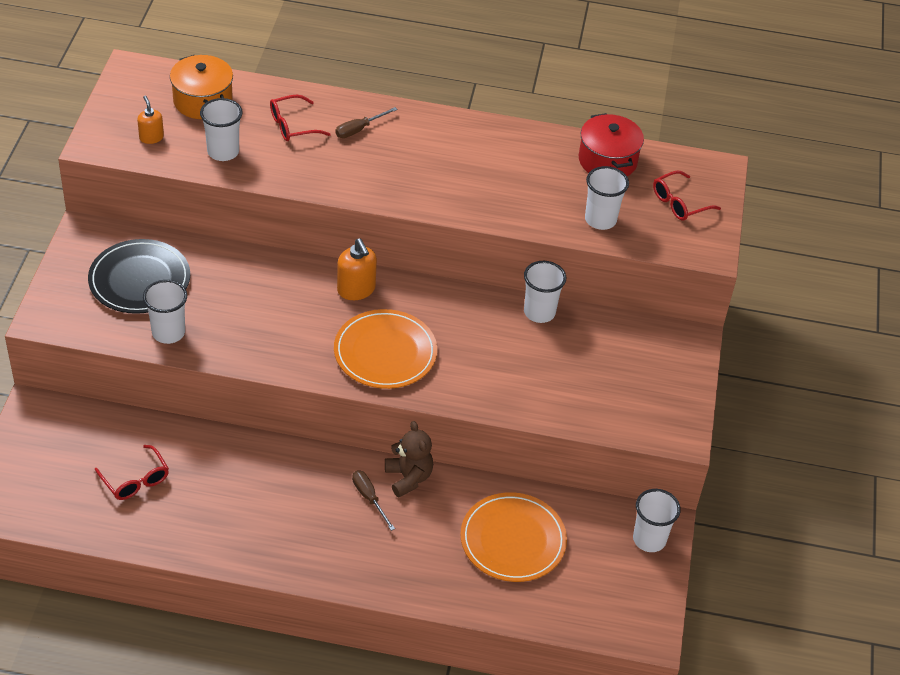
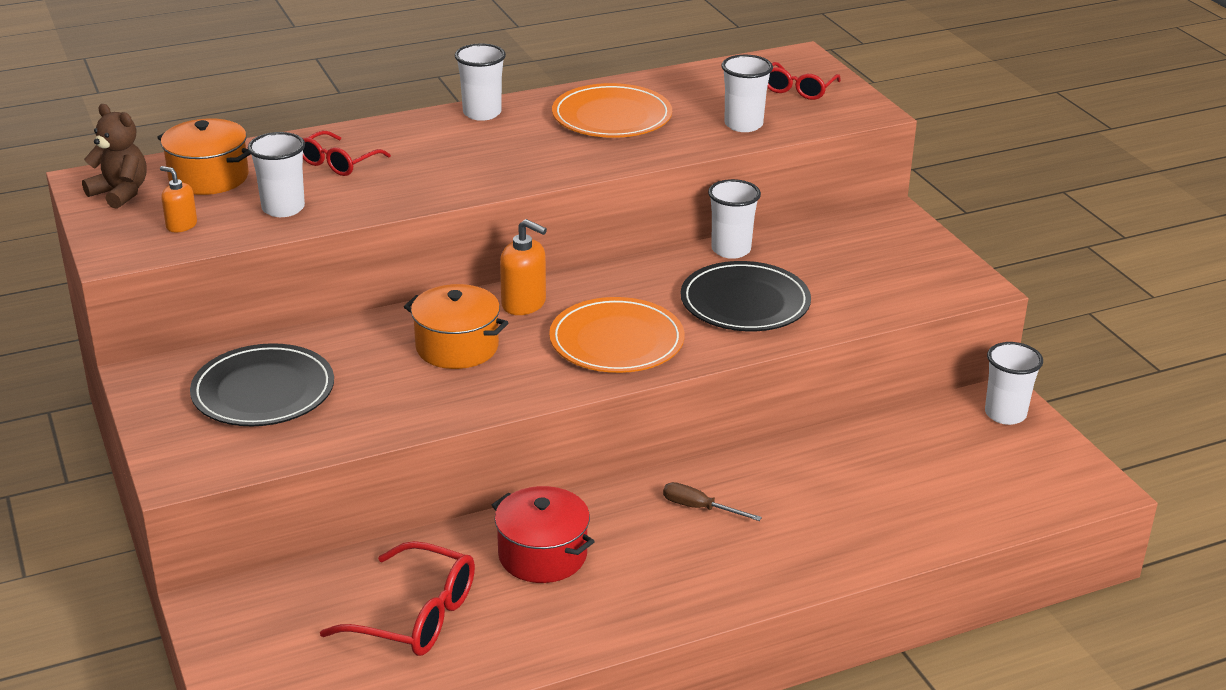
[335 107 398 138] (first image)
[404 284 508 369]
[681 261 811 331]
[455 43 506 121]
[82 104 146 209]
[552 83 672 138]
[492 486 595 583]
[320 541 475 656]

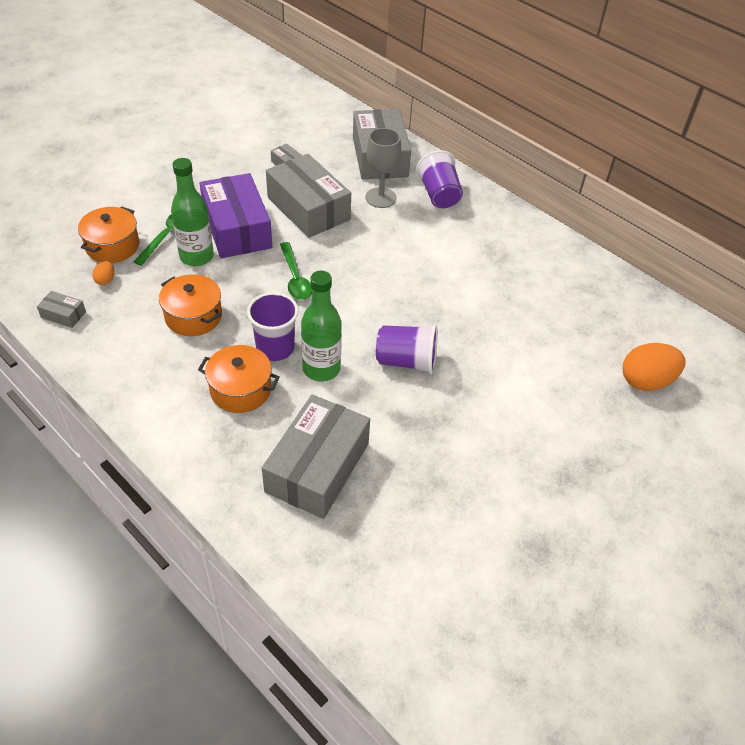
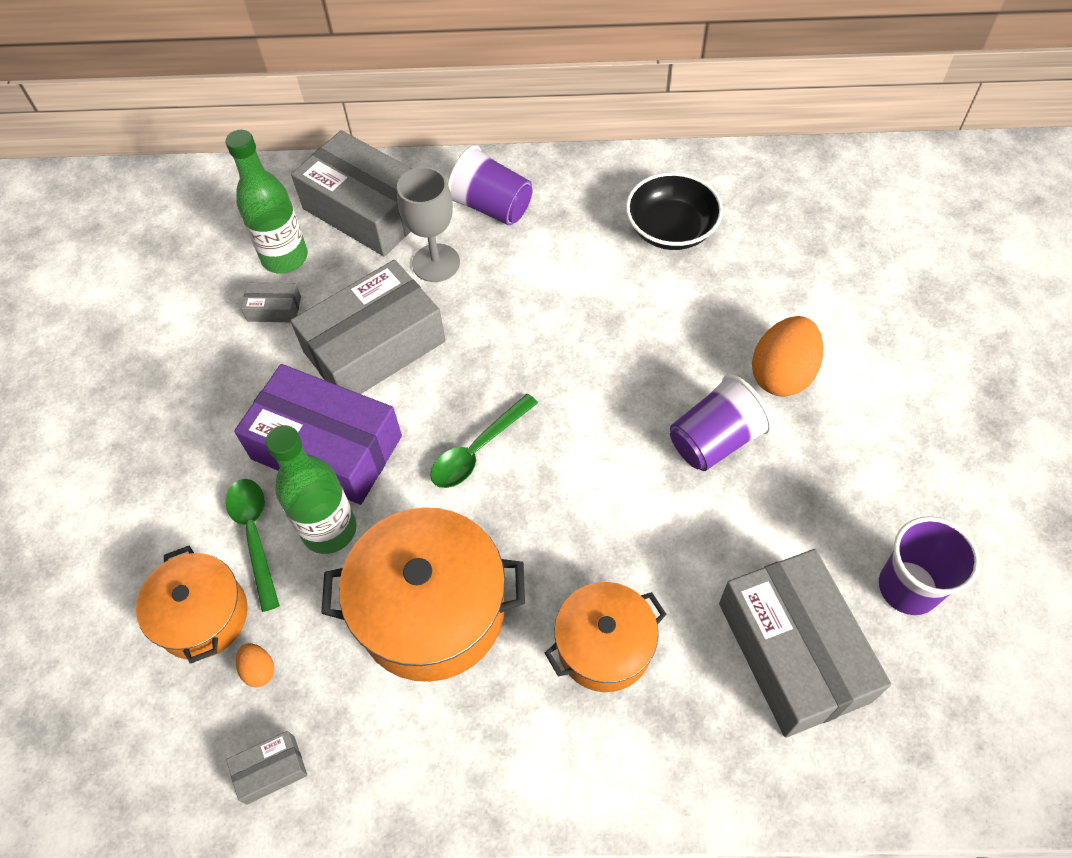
[626 172 723 250]
[879 516 980 615]
[226 130 308 274]
[752 316 823 397]
[290 260 446 394]
[430 394 538 488]
[321 507 525 682]

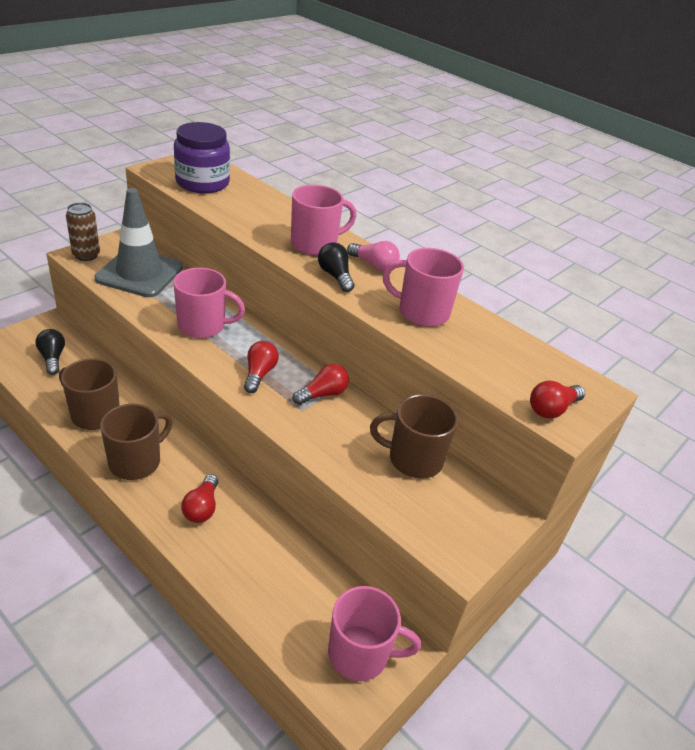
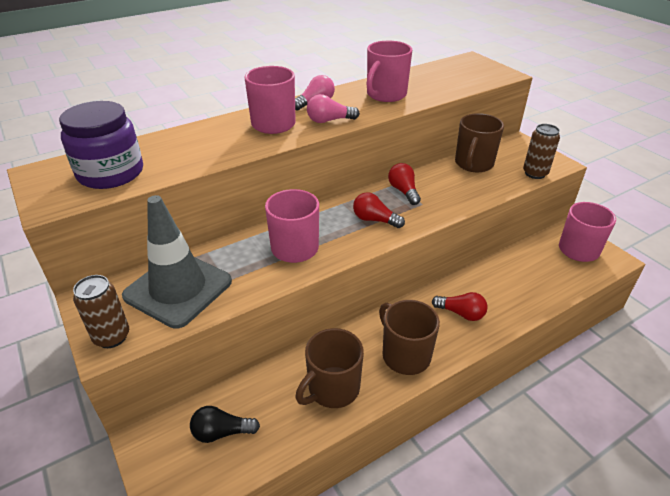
[530 381 585 419] (first image)
[523 124 560 179]
[307 94 360 123]

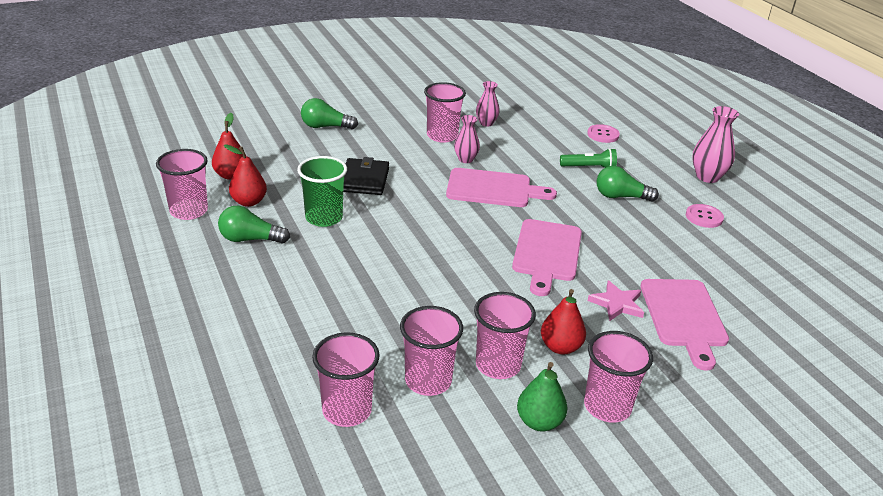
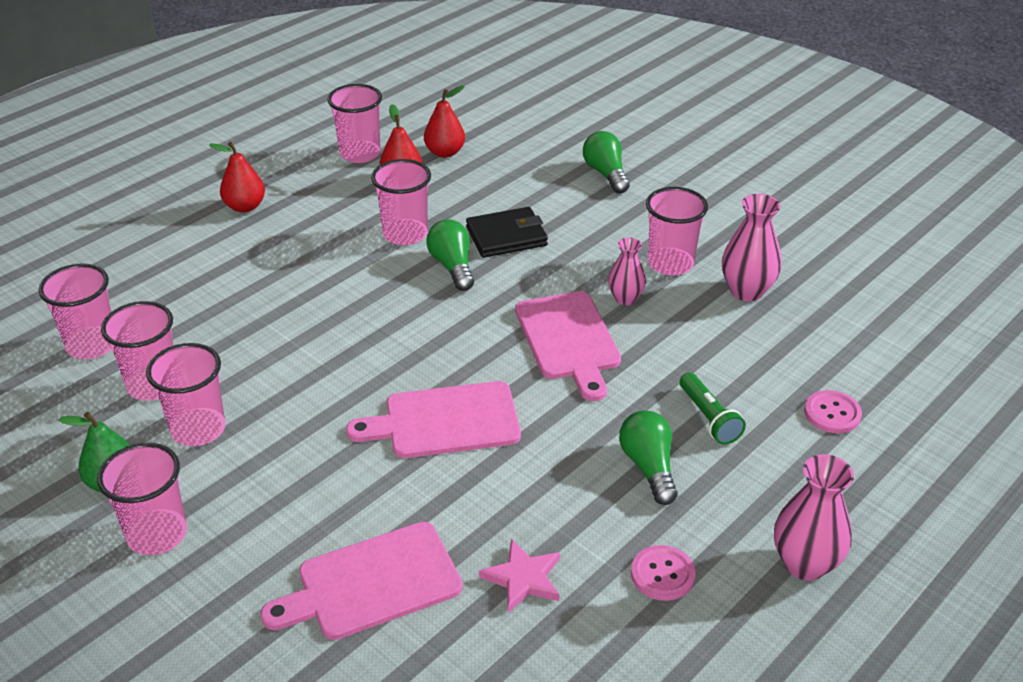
[426 219 474 291]
[209 142 265 213]
[479 539 560 613]
[371 159 431 245]
[722 194 782 301]

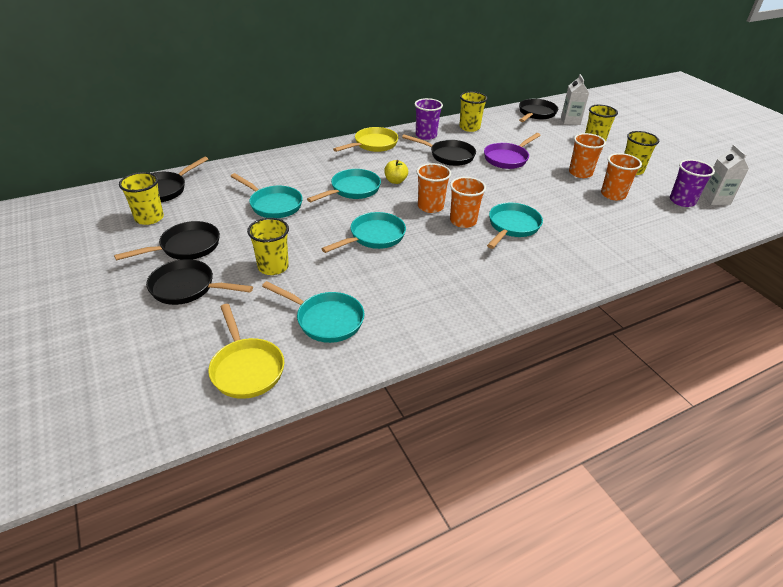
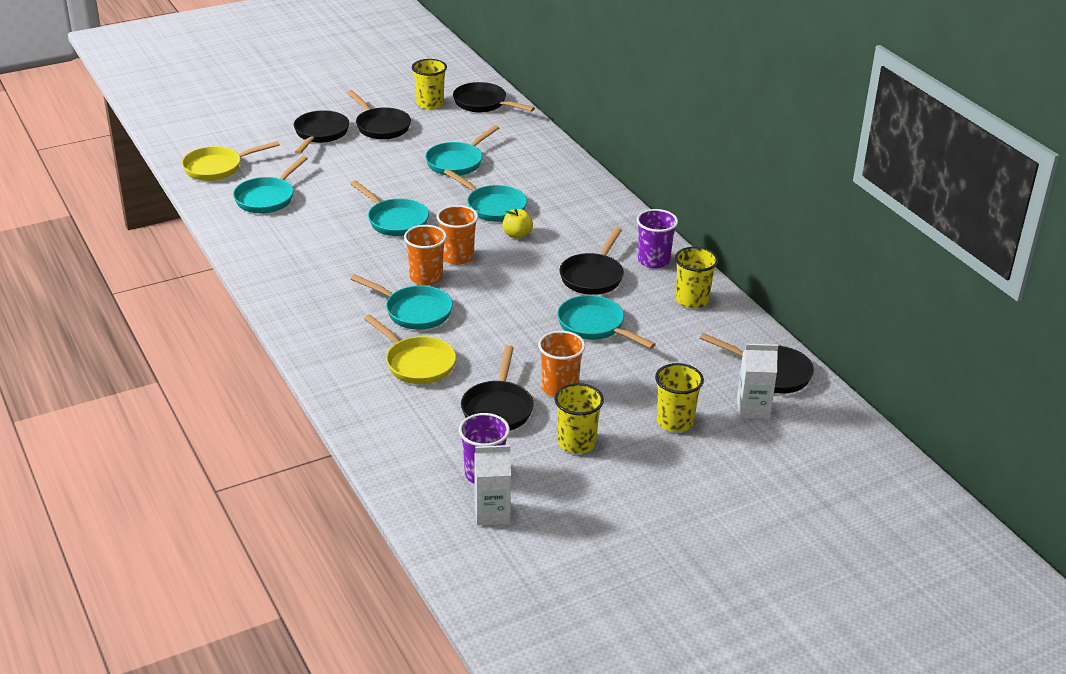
[247 218 289 275] (first image)
[364 315 456 384]
[461 345 534 431]
[557 295 656 349]

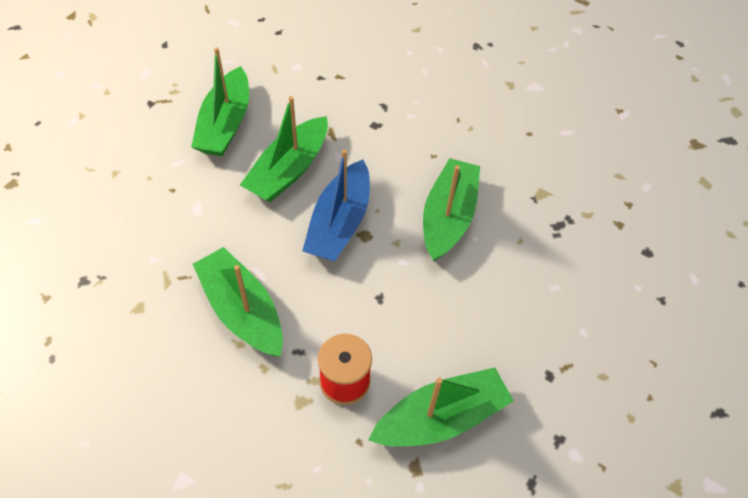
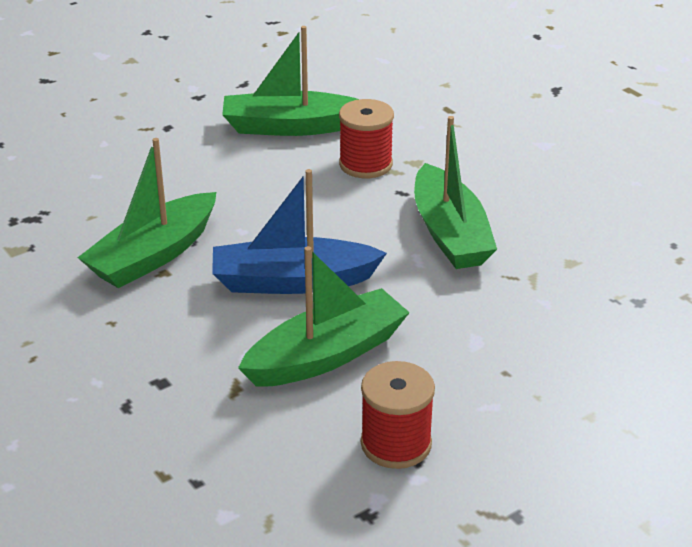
[361 361 435 469]
[212 169 387 294]

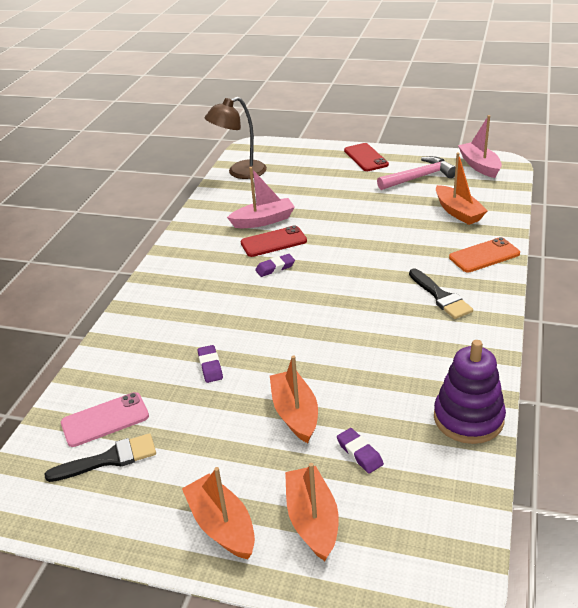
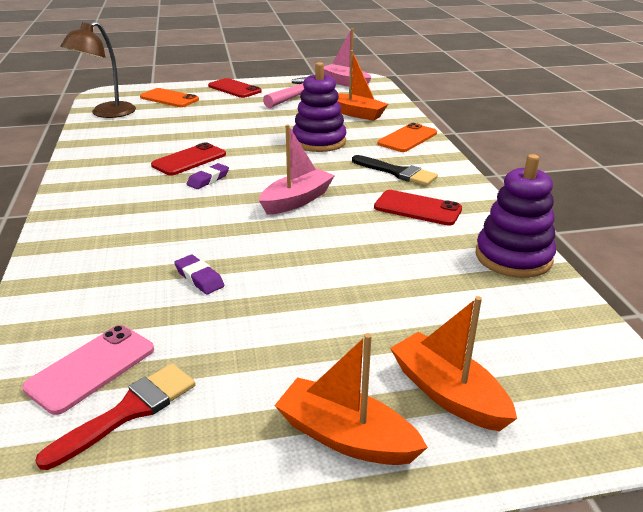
[270 355 318 443] (first image)
[337 428 384 473] (first image)
[140 88 199 107]
[292 62 346 152]
[374 190 462 226]
[259 124 335 215]
[35 363 196 470]

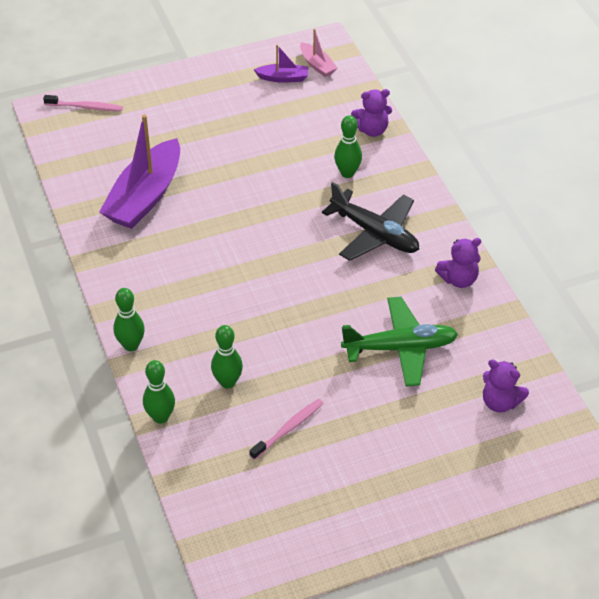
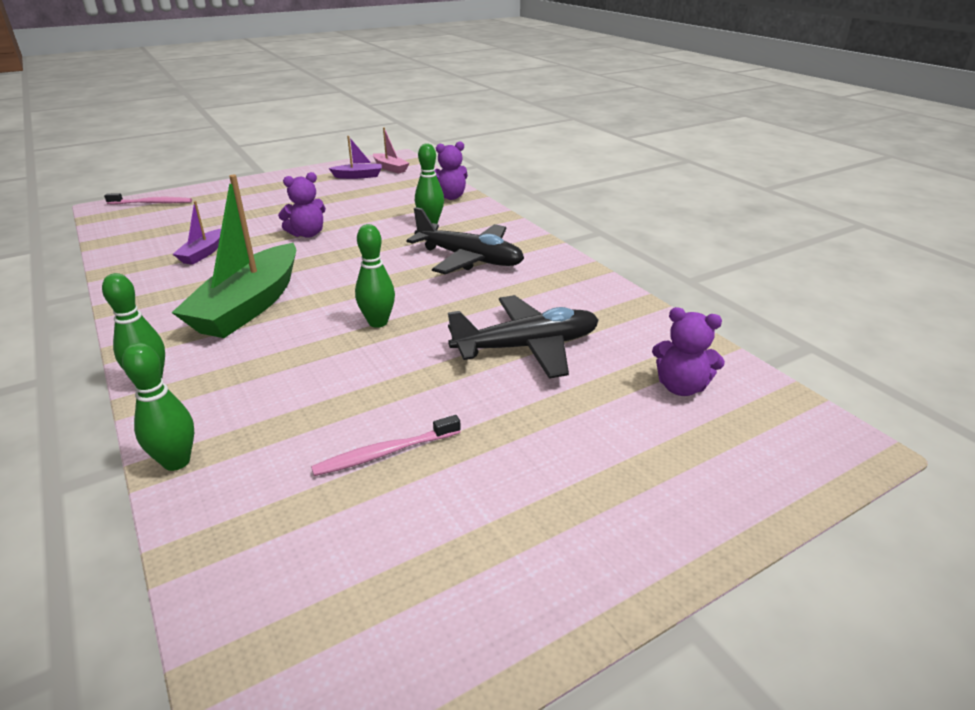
[172 175 296 338]
[355 224 395 328]
[278 172 326 238]
[448 295 599 379]
[311 415 461 476]
[173 201 221 265]

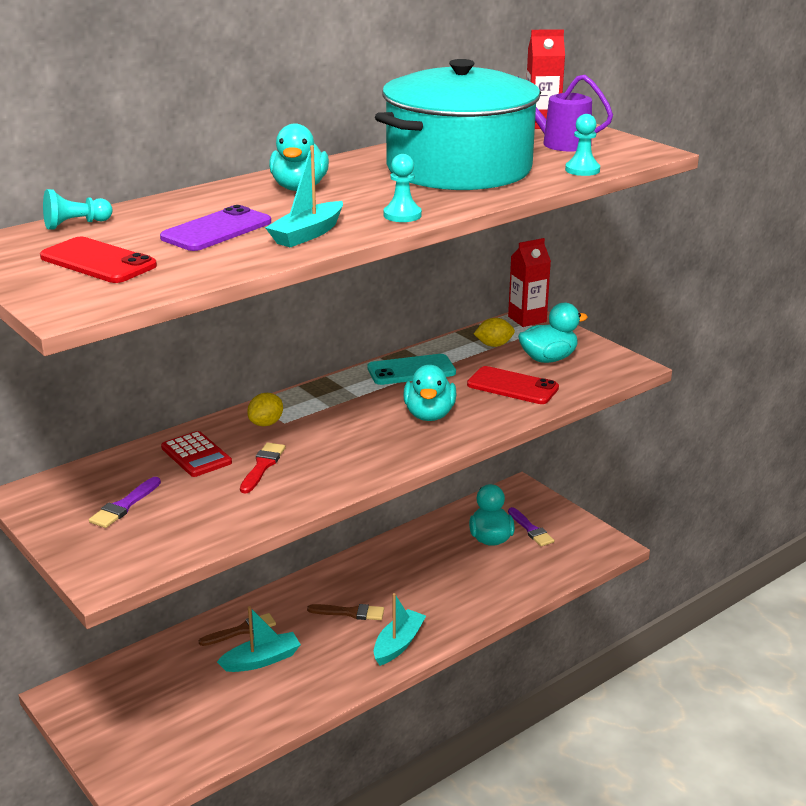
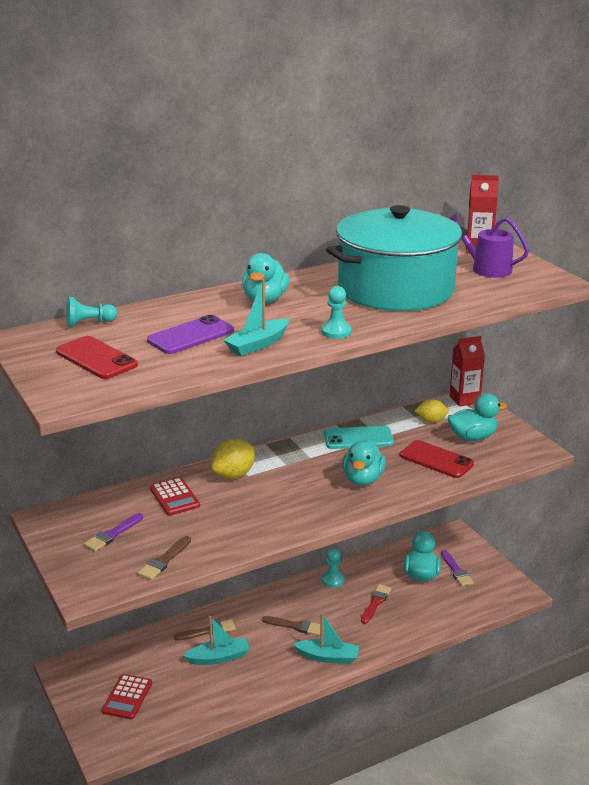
[102 674 152 720]
[138 536 191 580]
[361 584 391 624]
[322 549 344 588]
[293 613 359 664]
[211 439 255 479]

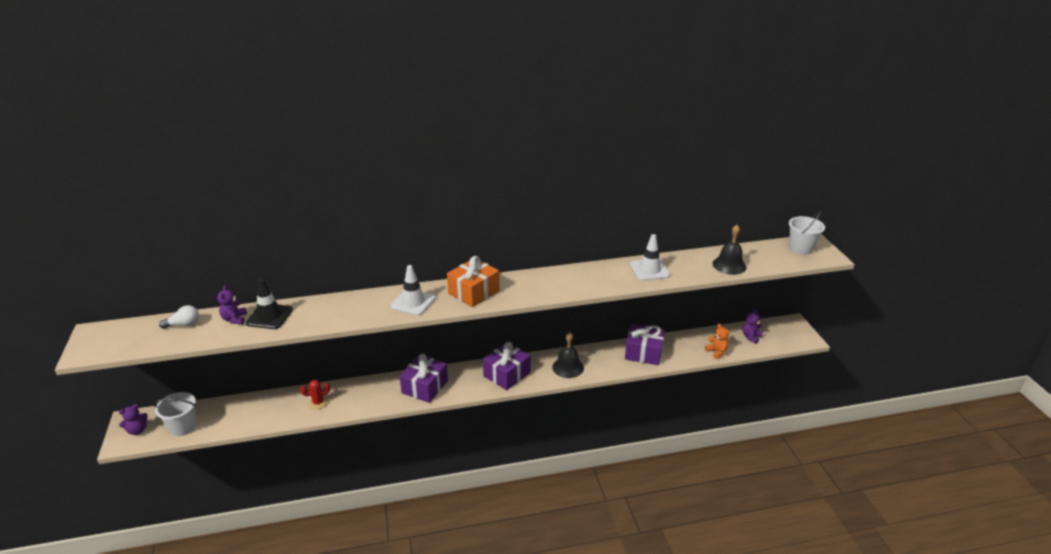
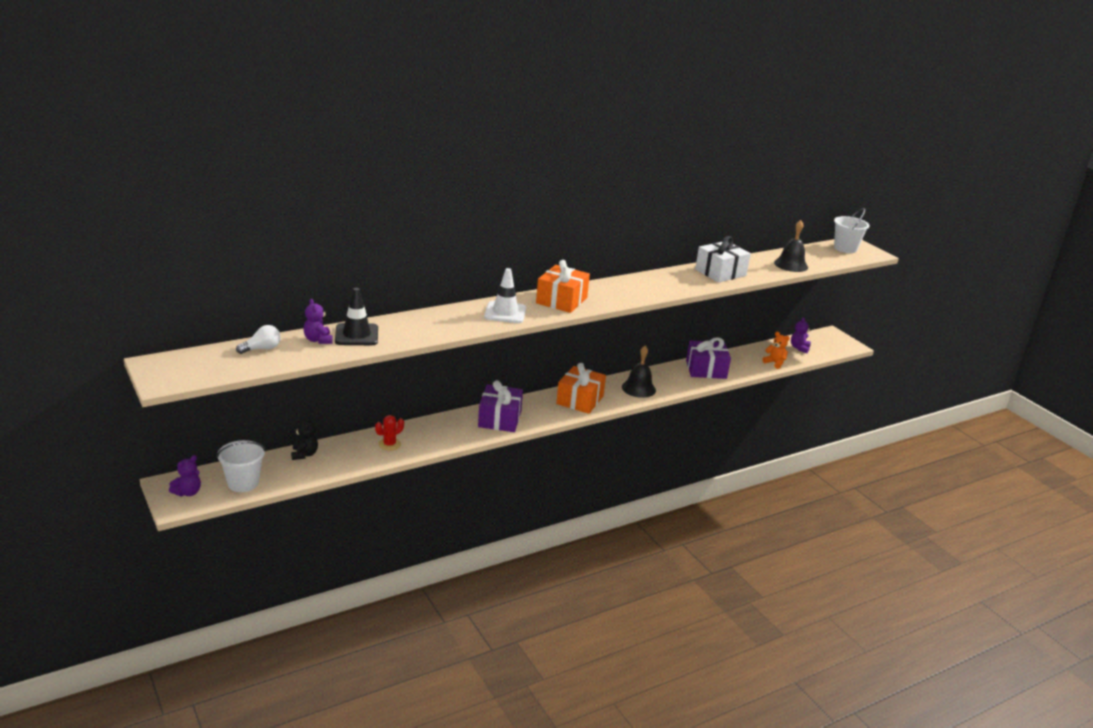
[291 416 318 460]
[695 236 751 282]
[556 363 606 414]

